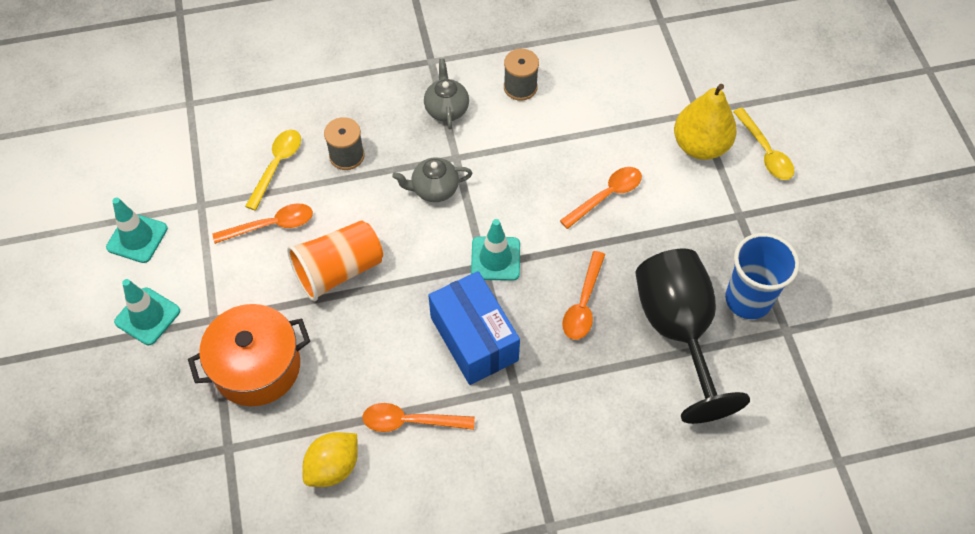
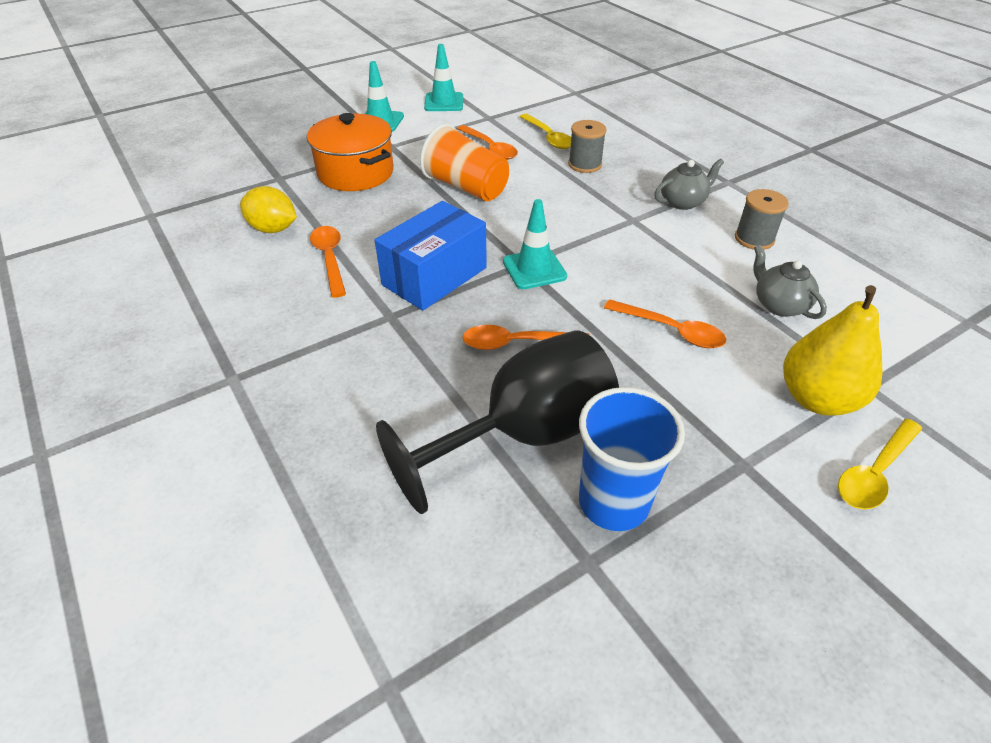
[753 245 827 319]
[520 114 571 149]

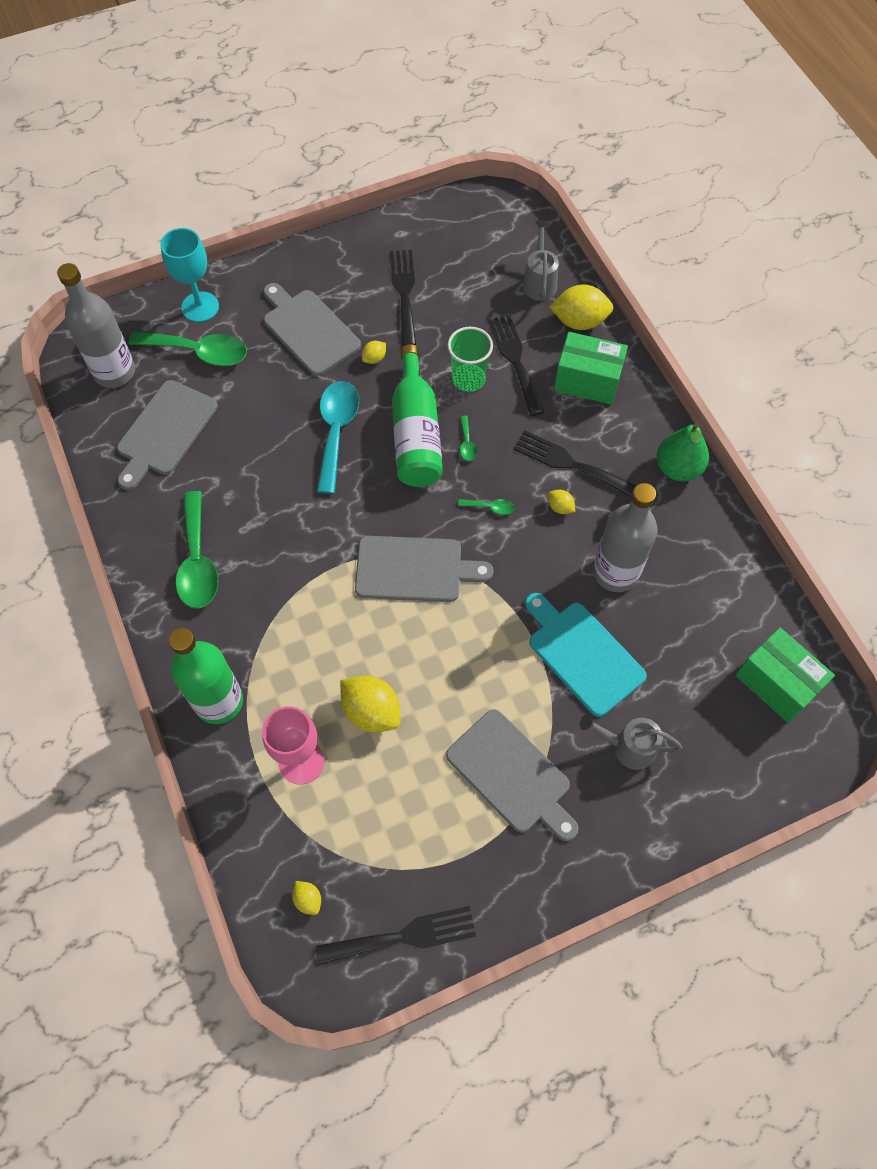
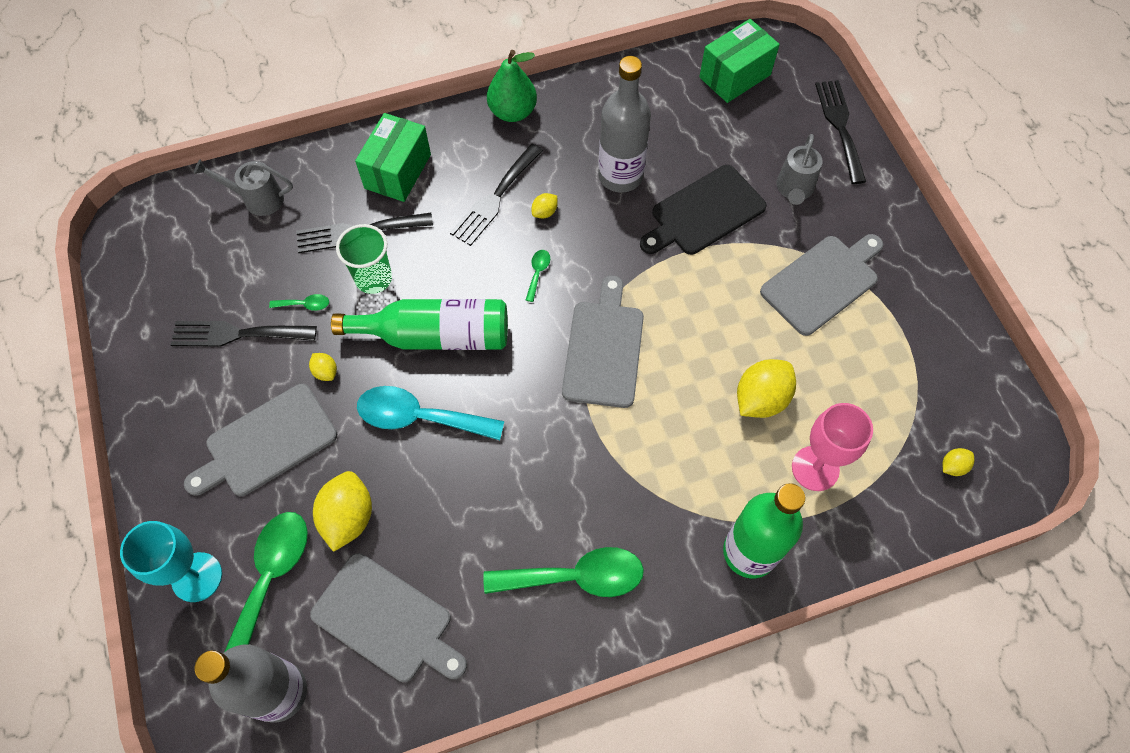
[815 80 866 184]
[269 294 329 311]
[313 471 372 552]
[640 165 767 255]

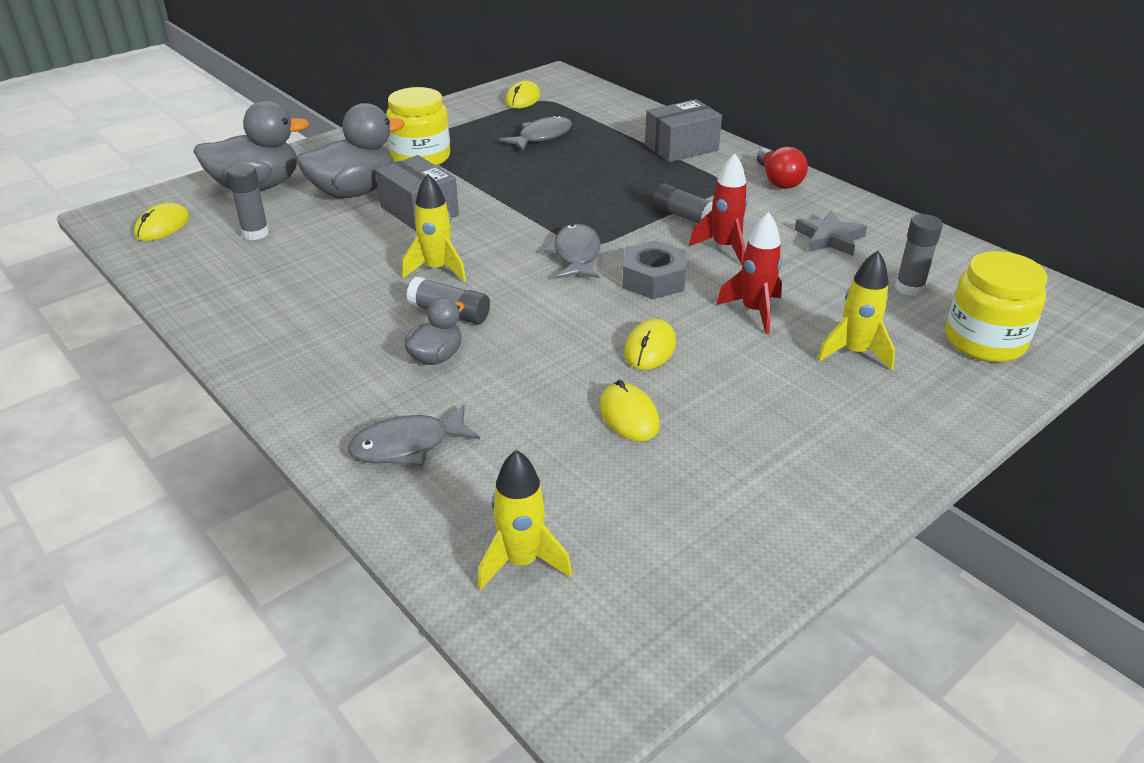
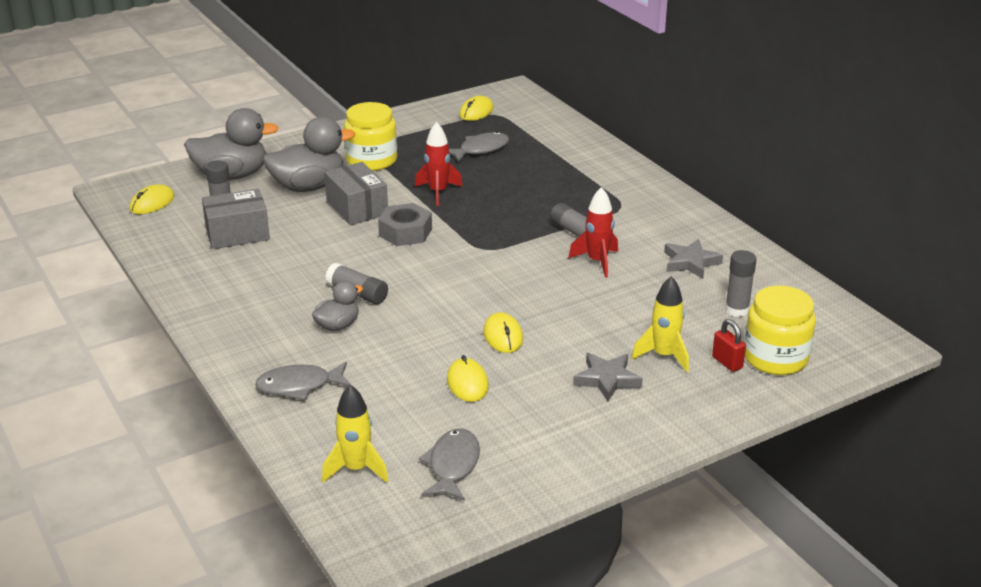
[402 174 466 282] (first image)
[757 147 808 189] (first image)
[573 353 643 401]
[712 319 746 372]
[419 429 480 501]
[378 203 432 246]
[202 189 270 249]
[415 122 463 206]
[483 312 523 353]

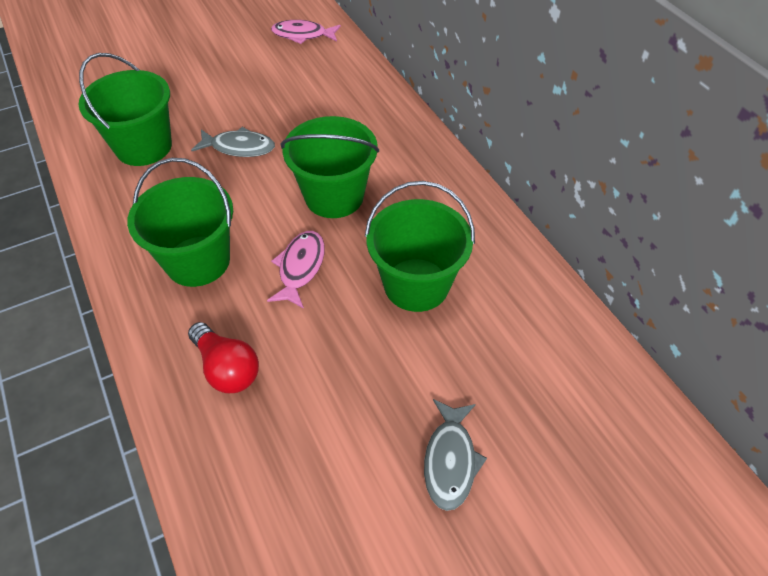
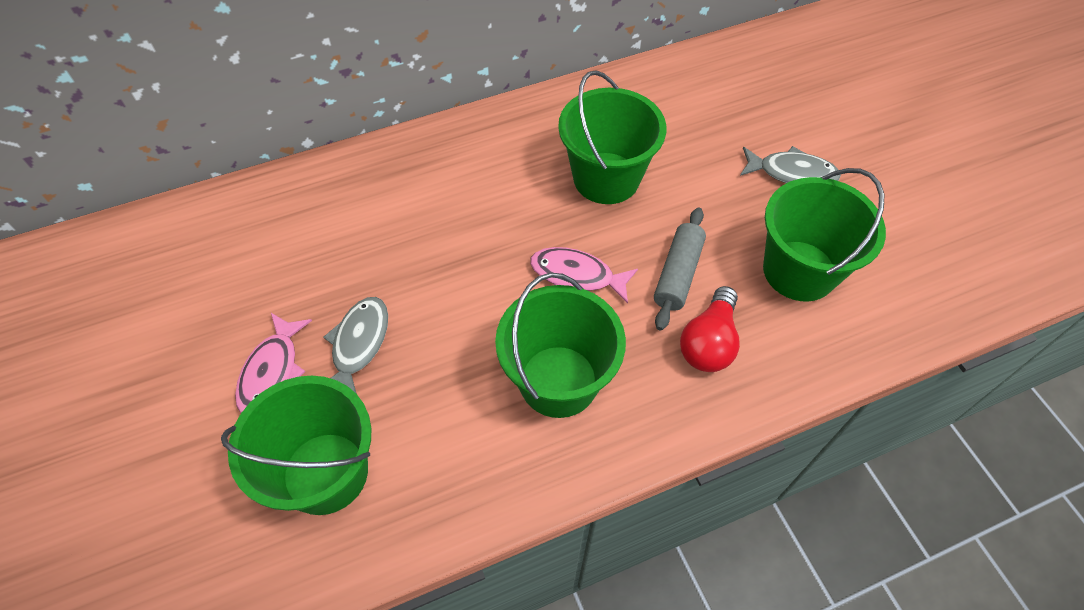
[654 207 706 331]
[235 313 312 413]
[763 168 886 302]
[680 286 740 372]

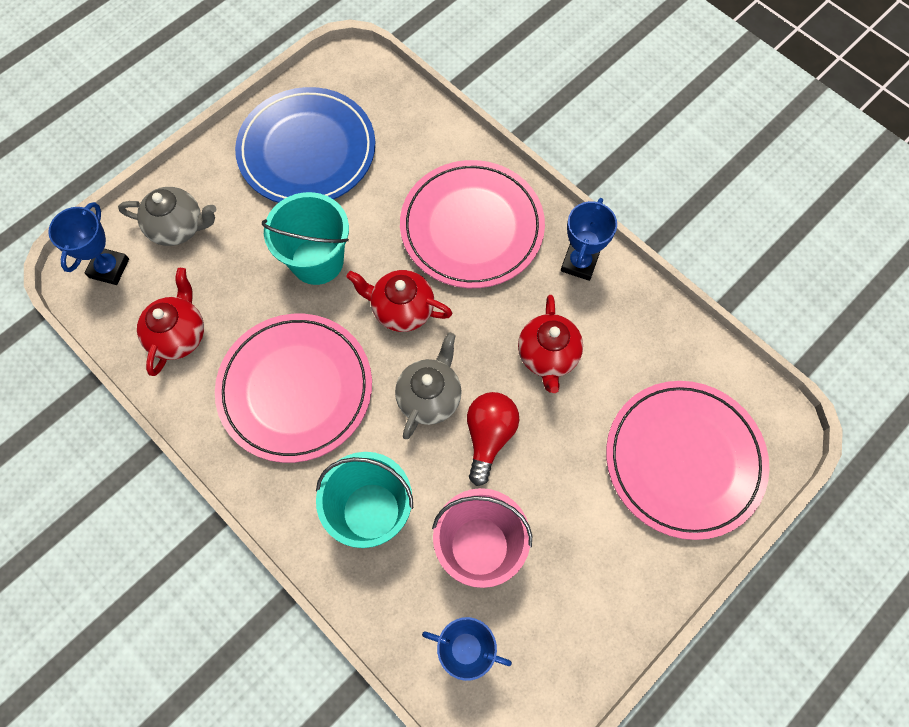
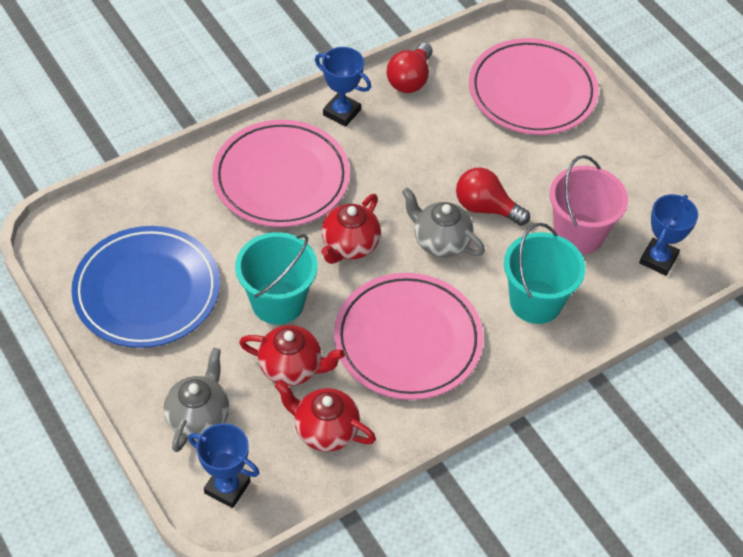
[387 43 433 93]
[239 325 345 386]

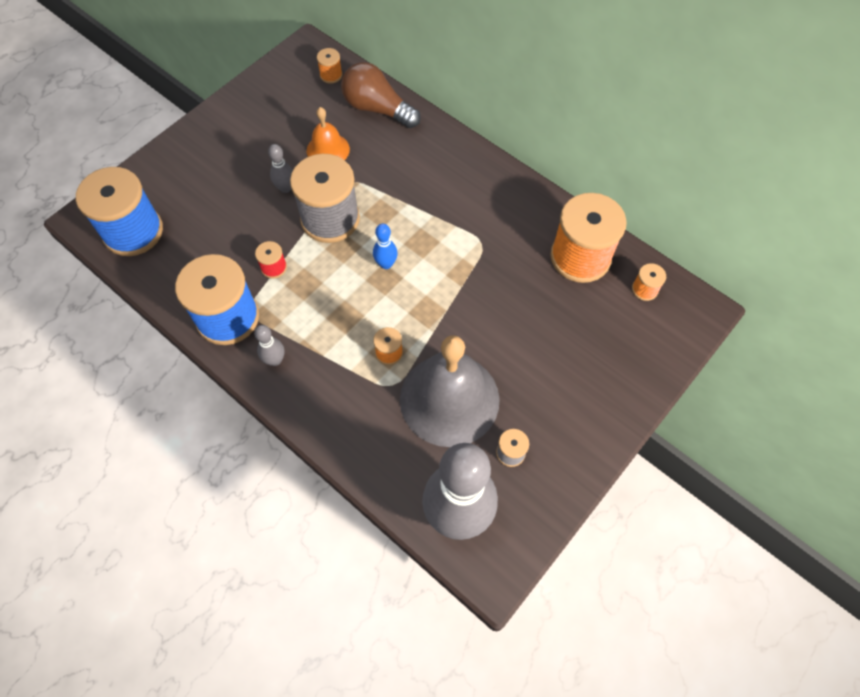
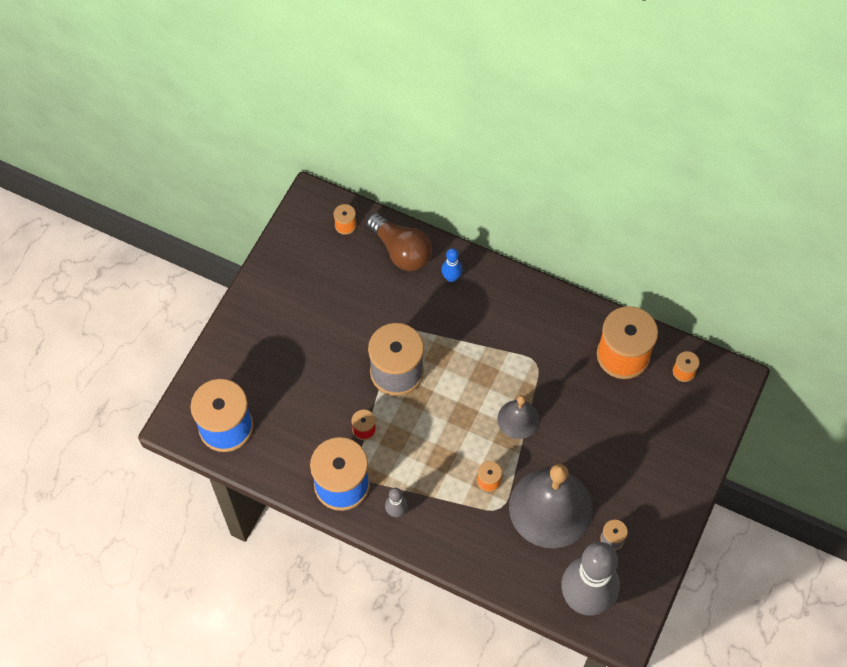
[268 144 293 193] (first image)
[307 107 350 160] (first image)
[497 395 540 439]
[442 248 462 282]
[366 213 432 271]

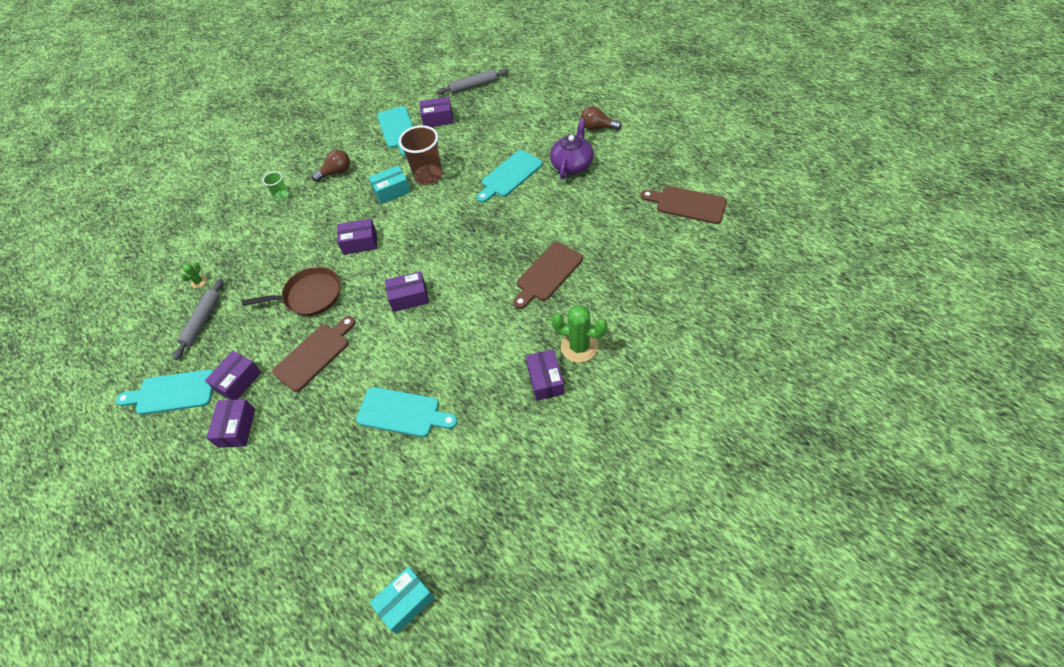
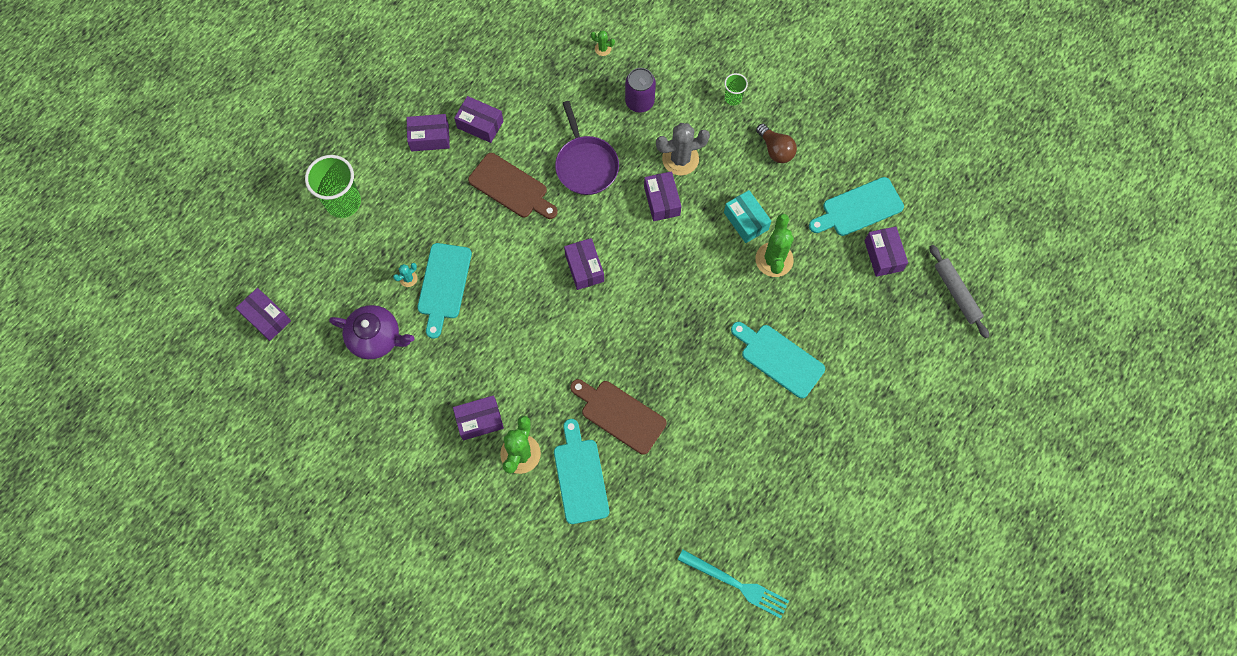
[173 279 224 360] (first image)
[581 106 622 130] (first image)
[305 155 361 218]
[393 263 418 287]
[625 68 656 113]
[656 123 710 175]
[554 419 609 524]
[329 305 414 359]
[755 214 794 277]
[677 549 789 619]
[555 101 619 195]
[236 288 291 341]

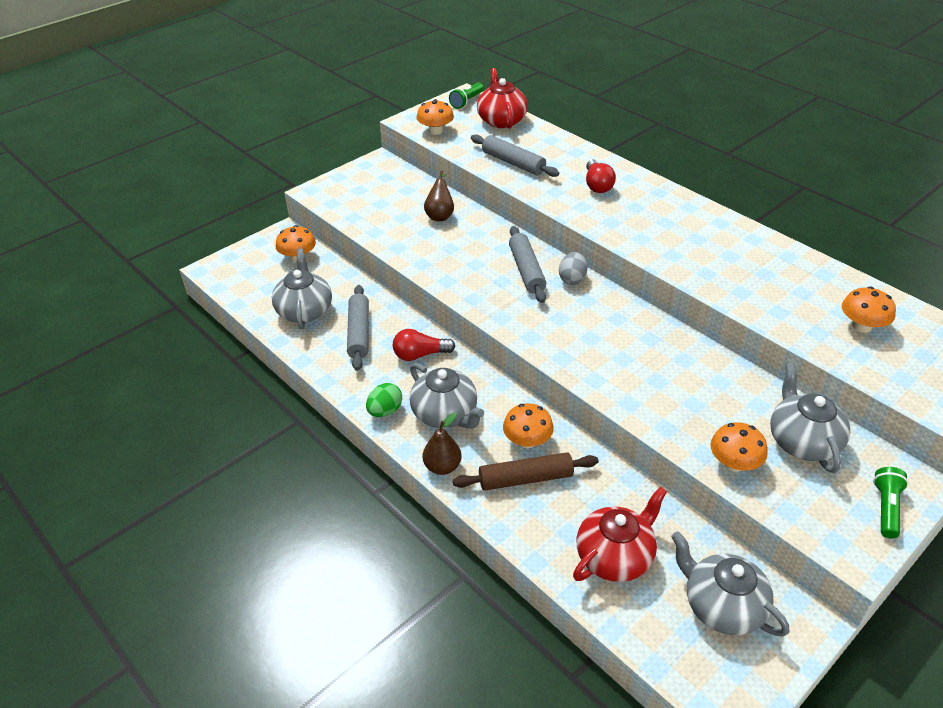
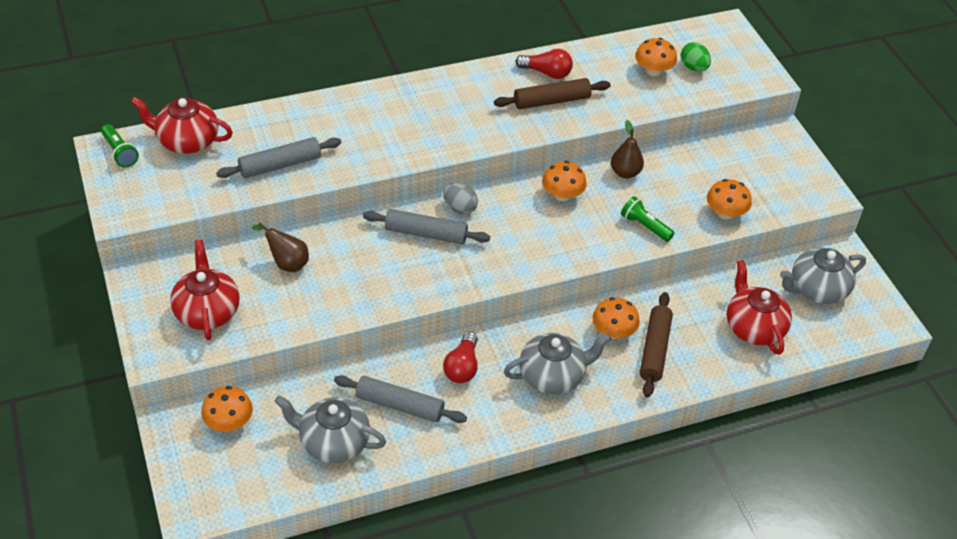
[770 363 850 473] (first image)
[170 240 240 340]
[494 78 611 109]
[681 42 711 72]
[542 161 587 201]
[611 120 644 178]
[515 49 573 79]
[621 196 675 242]

